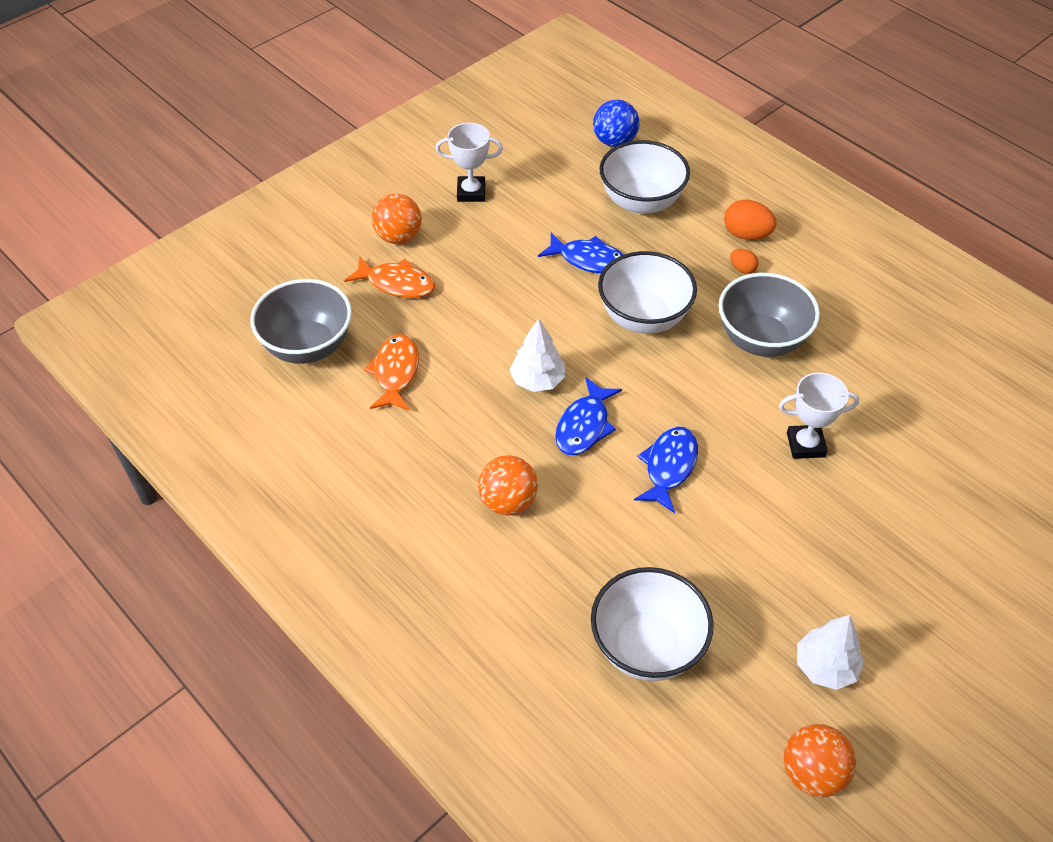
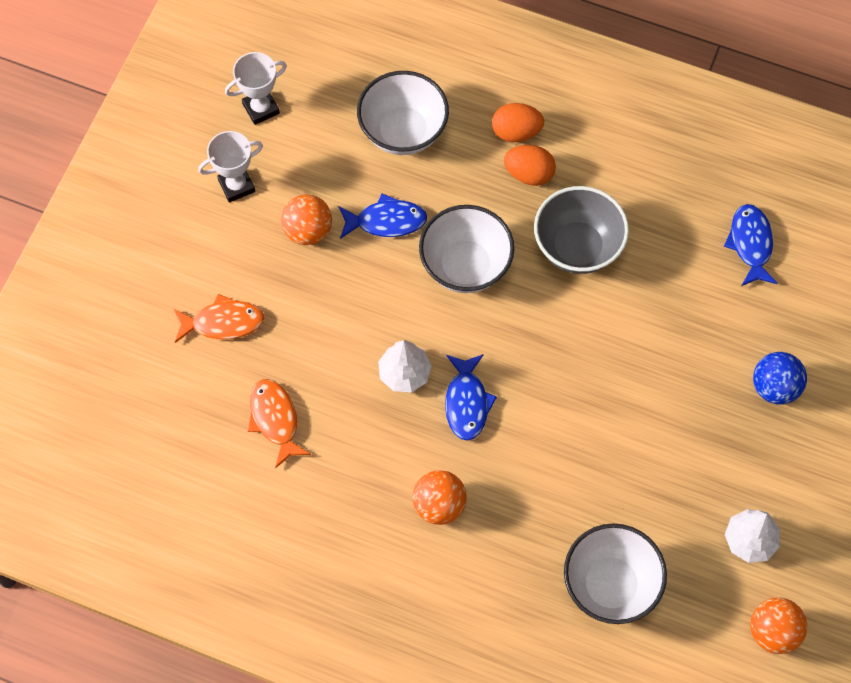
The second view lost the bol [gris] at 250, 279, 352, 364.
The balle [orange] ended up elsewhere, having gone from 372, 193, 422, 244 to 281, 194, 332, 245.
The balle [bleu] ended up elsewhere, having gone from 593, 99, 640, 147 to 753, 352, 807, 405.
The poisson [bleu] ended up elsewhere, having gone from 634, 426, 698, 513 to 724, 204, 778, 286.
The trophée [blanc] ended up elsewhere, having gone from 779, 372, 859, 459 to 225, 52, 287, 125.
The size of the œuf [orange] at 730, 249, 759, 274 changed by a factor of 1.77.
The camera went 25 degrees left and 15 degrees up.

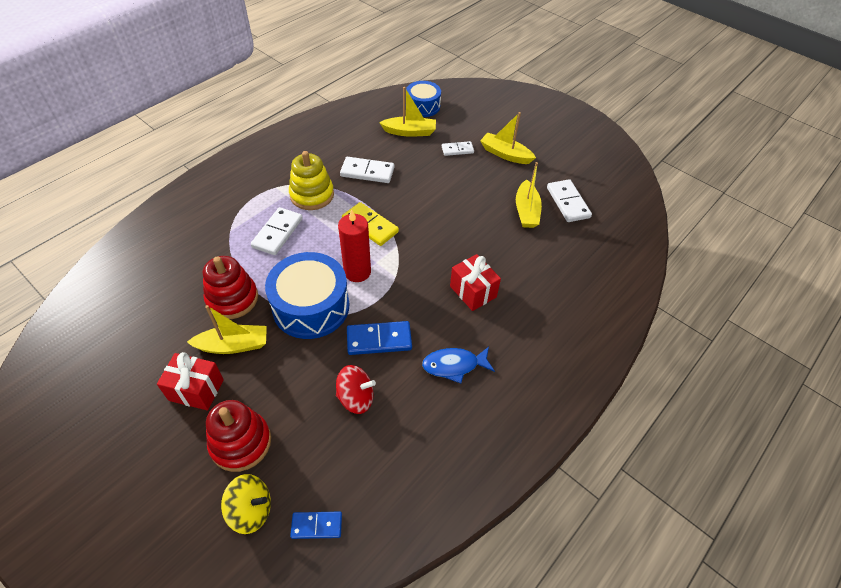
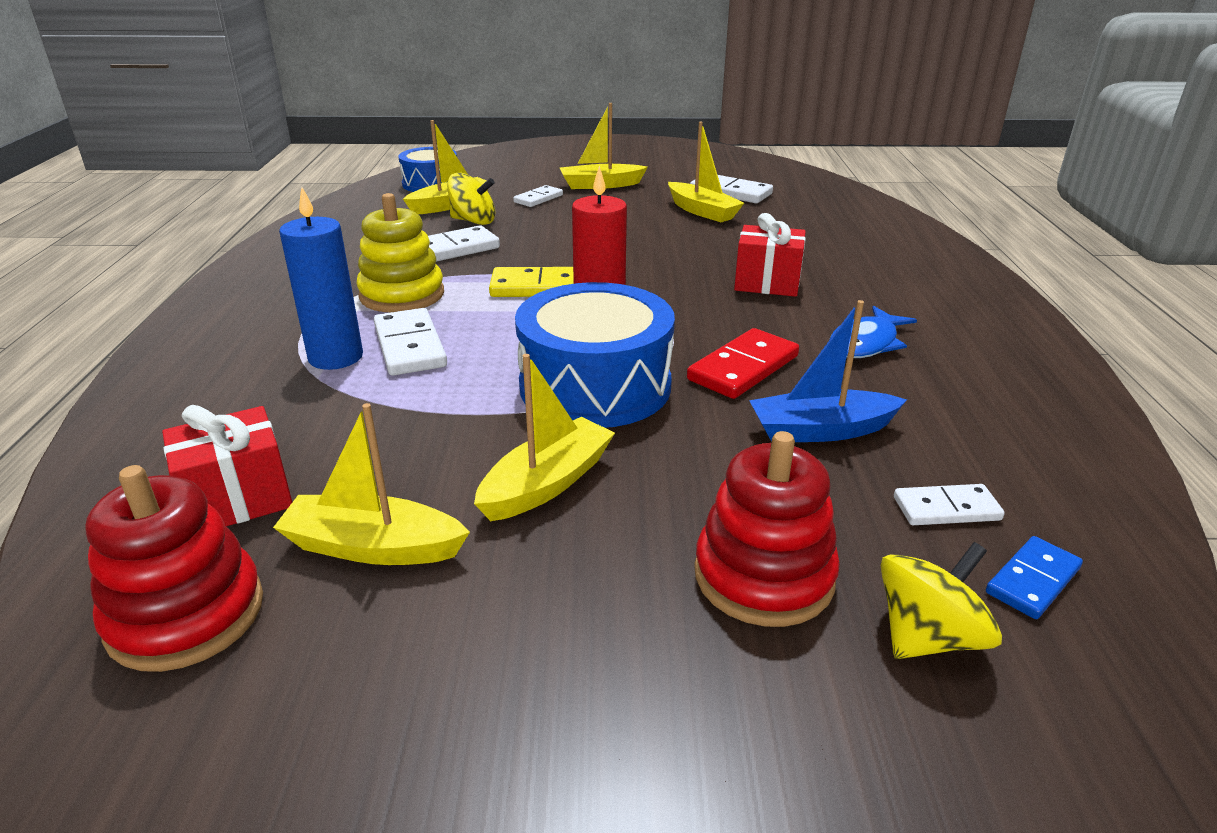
The second view gained the bateau [jaune] at 273, 403, 470, 565.
The second view gained the bougie [bleu] at 279, 187, 363, 370.
The second view gained the toupie [jaune] at 447, 173, 495, 225.
The second view gained the domino [blanc] at 894, 484, 1005, 525.
The cadeau [rouge] ended up elsewhere, having gone from 157, 352, 224, 411 to 162, 405, 292, 526.
The jouet à empiler [rouge] ended up elsewhere, having gone from 203, 256, 258, 319 to 85, 465, 263, 672.
Where the toupie [rouge] stood at 336, 365, 376, 414, the bateau [bleu] came to stand at 749, 300, 907, 442.
What was the domino [bleu] at 347, 321, 412, 355 turned into the domino [rouge] at 687, 328, 799, 399.
The camera went 40 degrees left and 20 degrees down.

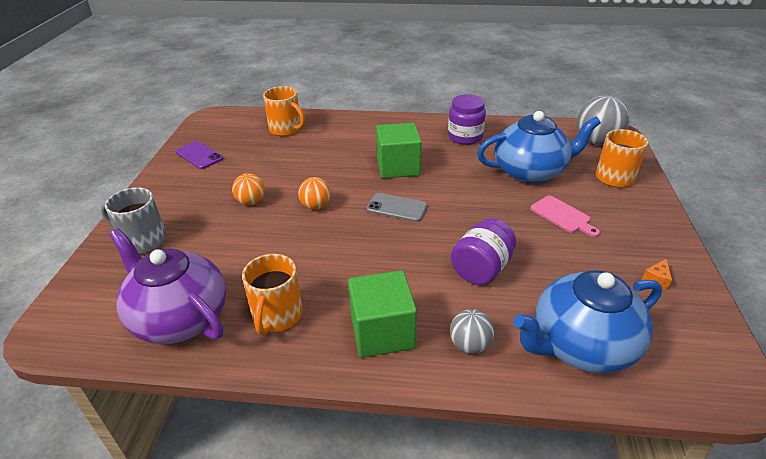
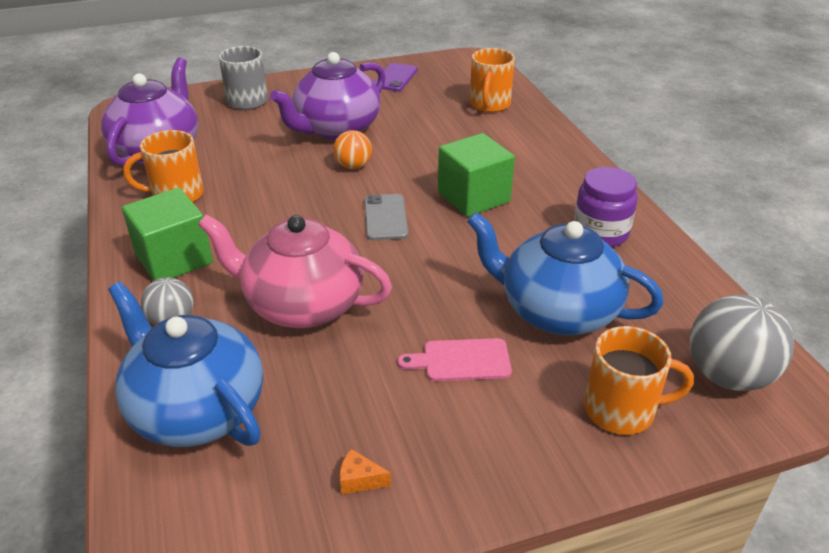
Where the balle [orange] stood at 232, 173, 265, 205, the théière [violet] came to stand at 270, 52, 386, 140.
Where the bocal [violet] stood at 451, 218, 516, 285, the théière [rose] came to stand at 198, 214, 392, 328.
The théière [bleu] at 477, 111, 601, 184 ended up facing another way, 150 degrees clockwise from before.
The planche à découper [rose] at 530, 196, 600, 237 ended up facing another way, 60 degrees clockwise from before.
The camera went 65 degrees right and 0 degrees up.

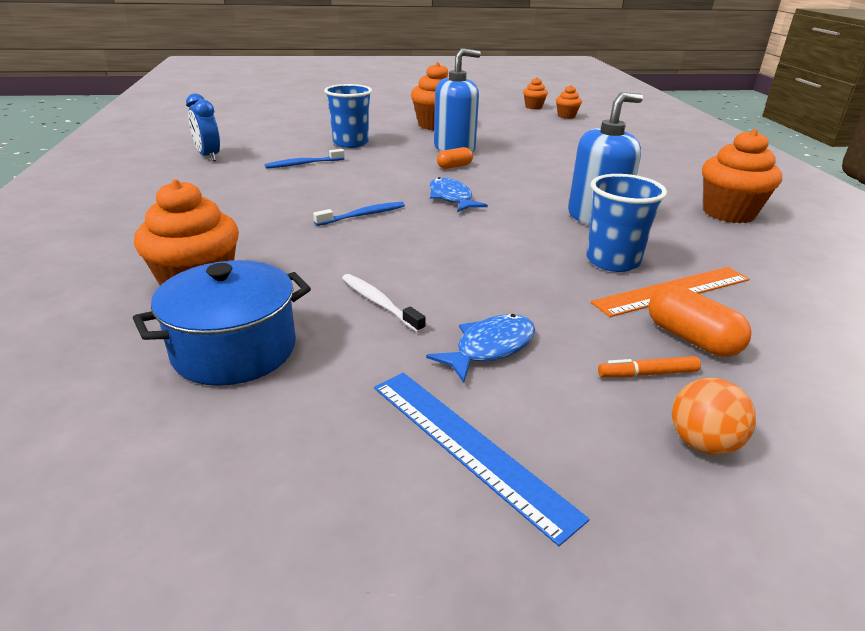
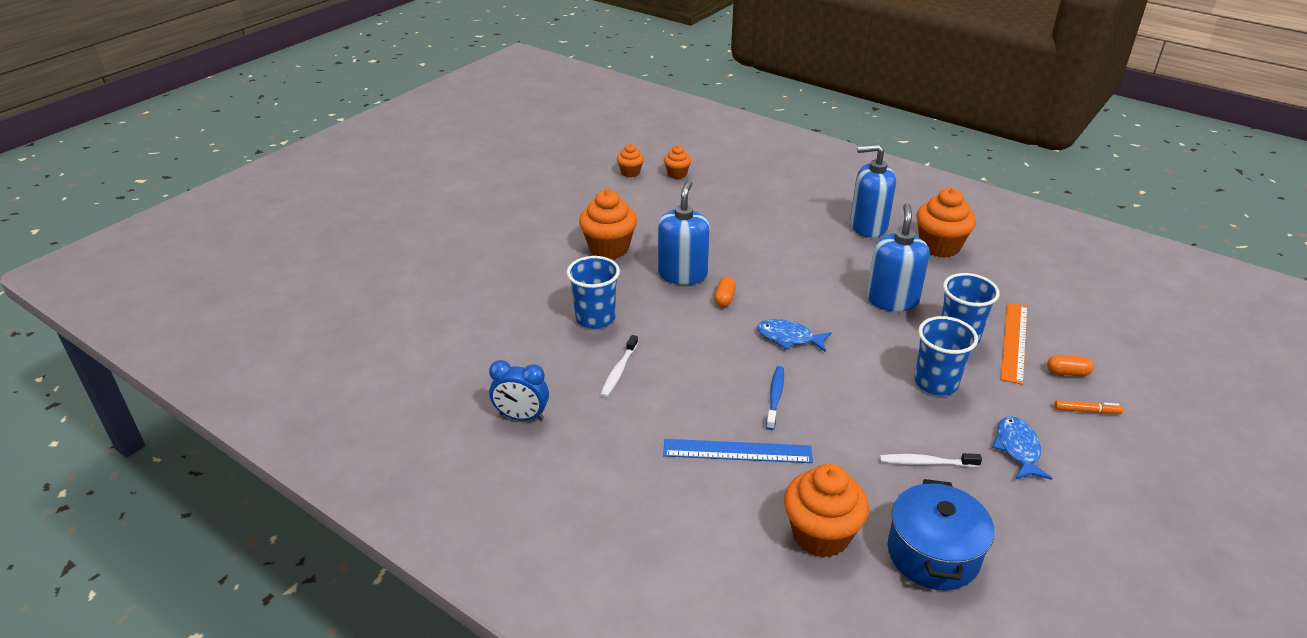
The second view lost the balle [orange] at 672, 378, 756, 455.
The second view gained the distributeur de savon [bleu] at 850, 144, 896, 237.
The second view gained the gobelet [bleu] at 914, 316, 978, 396.
The règle [bleu] ended up elsewhere, having gone from 374, 373, 590, 546 to 663, 439, 813, 463.
What was the brosse à dents [bleu] at 265, 149, 345, 168 turned into the brosse à dents [blanc] at 600, 335, 638, 398.
The feutre [orange] at 598, 356, 701, 377 ended up facing another way, 120 degrees counterclockwise from before.
The size of the gélule [orange] at 648, 285, 752, 357 changed by a factor of 0.66.
The camera went 45 degrees left and 5 degrees up.

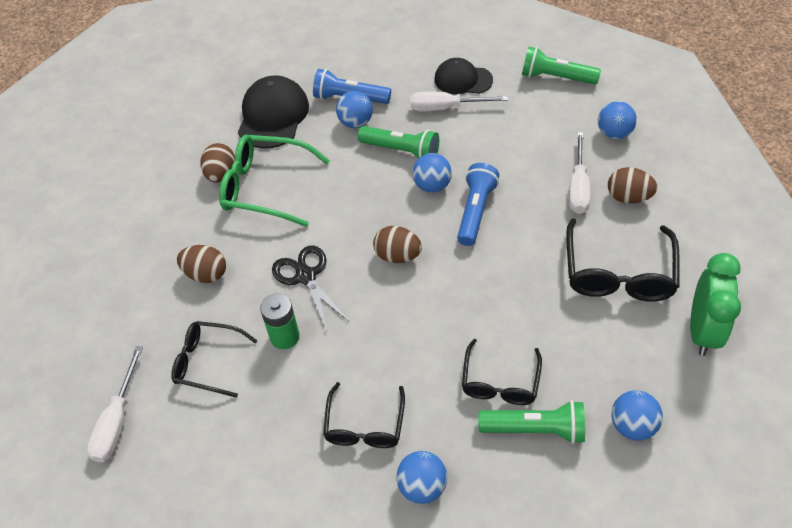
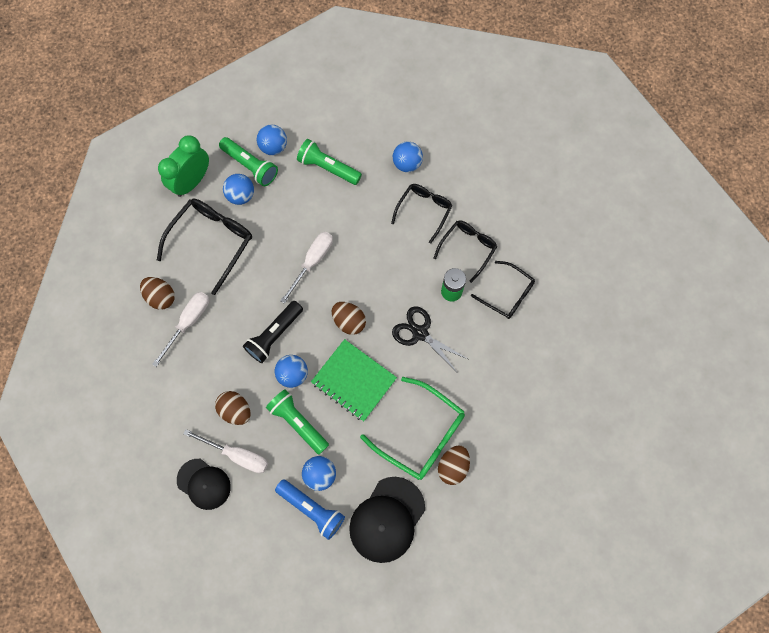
The second view gained the carnet [vert] at 311, 339, 397, 421.
The tournevis [blanc] ended up elsewhere, having gone from 87, 346, 143, 462 to 280, 232, 333, 304.
The œuf [marron] ended up elsewhere, having gone from 177, 245, 226, 283 to 215, 391, 251, 425.
The lunettes [noir] ended up elsewhere, having gone from 462, 339, 542, 405 to 434, 220, 497, 283.
The lampe de poche [vert] ended up elsewhere, having gone from 522, 47, 601, 85 to 219, 137, 278, 186.
The balle [bleu] ended up elsewhere, having gone from 598, 101, 637, 139 to 223, 174, 254, 205.
What was the lampe de poche [bleu] at 457, 163, 499, 246 turned into the lampe de poche [noir] at 243, 301, 303, 363.
The ciseaux [noir] at 272, 246, 348, 332 ended up facing another way, 135 degrees clockwise from before.
The camera went 160 degrees left and 20 degrees up.

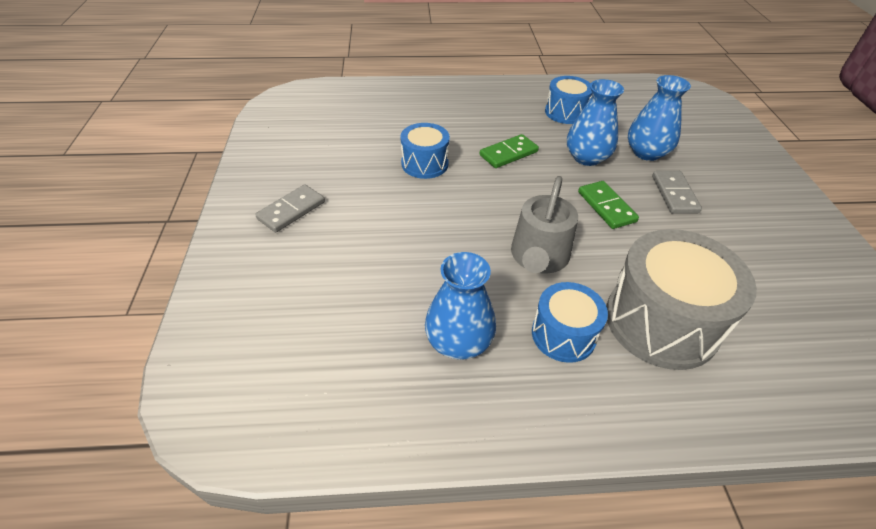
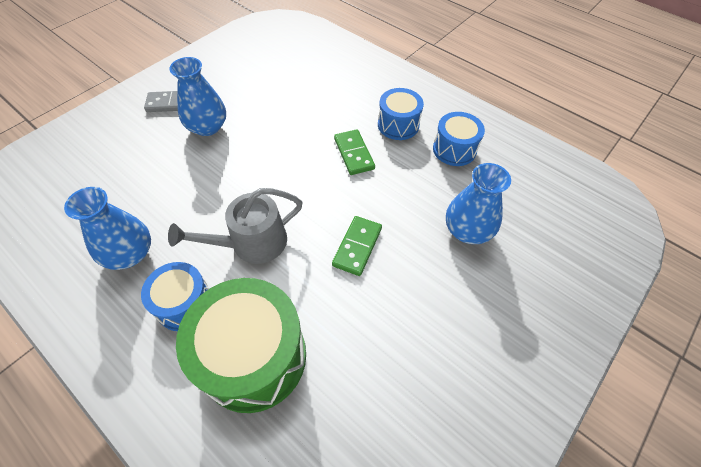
The second view lost the domino [gris] at 652, 171, 702, 213.
The tambour [bleu] ended up elsewhere, having gone from 400, 123, 450, 179 to 378, 88, 424, 140.
The vase [bleu] ended up elsewhere, having gone from 567, 79, 624, 166 to 169, 57, 226, 136.
What was the tambour [gris] at 606, 229, 757, 370 turned into the tambour [vert] at 176, 278, 306, 413.
The domino [vert] at 480, 134, 539, 168 ended up facing another way, 60 degrees clockwise from before.
The camera went 45 degrees right and 10 degrees up.

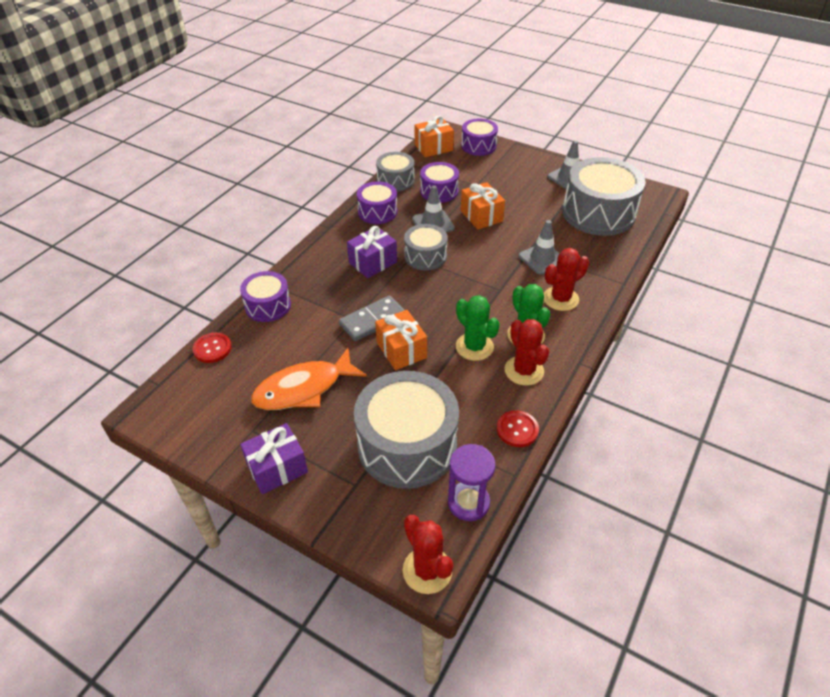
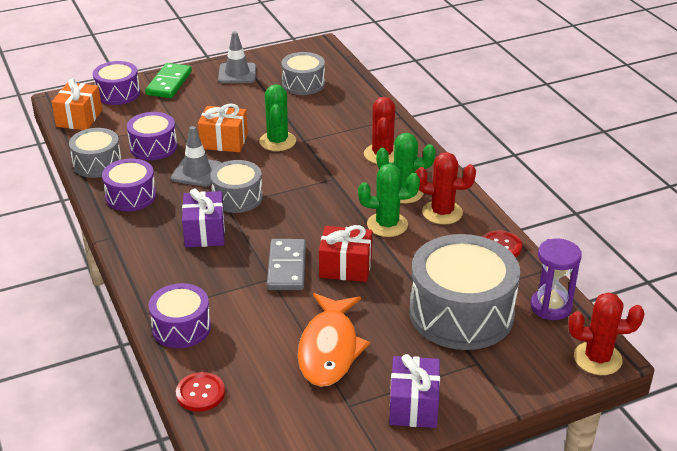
The second view lost the cône de chantier [gris] at 518, 220, 560, 275.
The second view gained the domino [vert] at 145, 63, 192, 98.
The second view gained the cactus [vert] at 259, 84, 296, 151.
What was the cadeau [orange] at 375, 310, 427, 370 turned into the cadeau [rouge] at 319, 225, 372, 282.
The size of the tambour [gris] at 562, 157, 646, 236 changed by a factor of 0.55.
The camera went 55 degrees left and 10 degrees down.

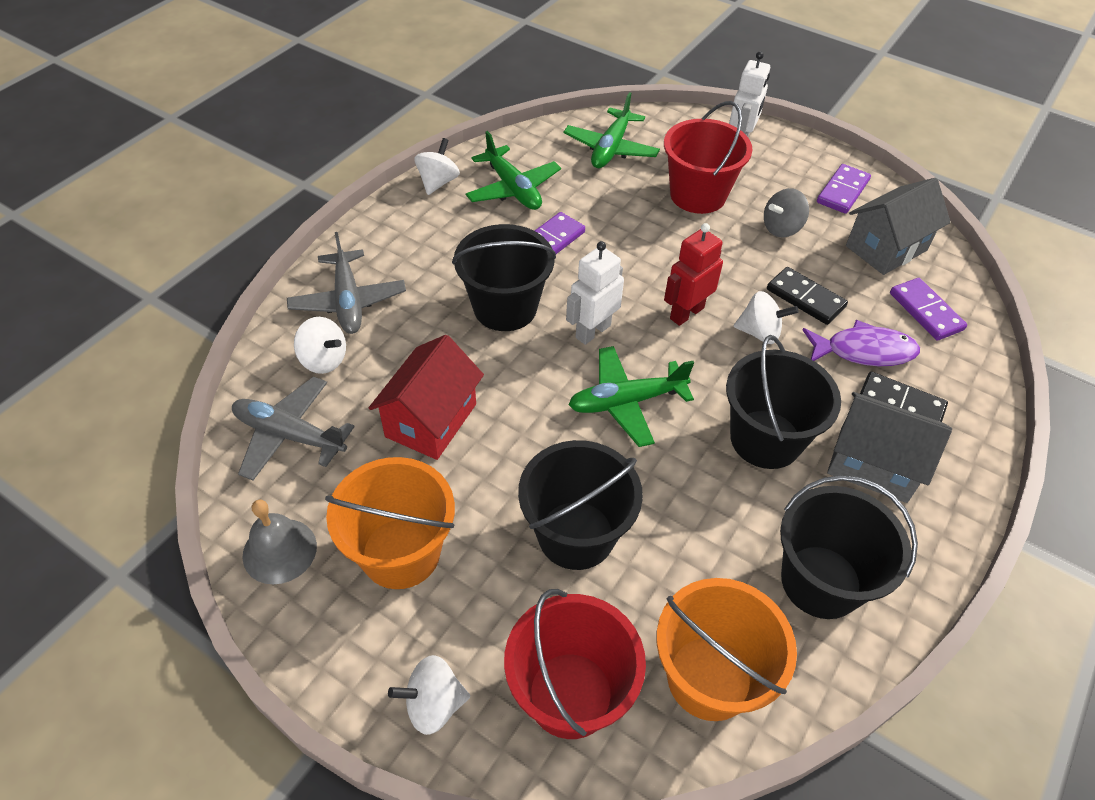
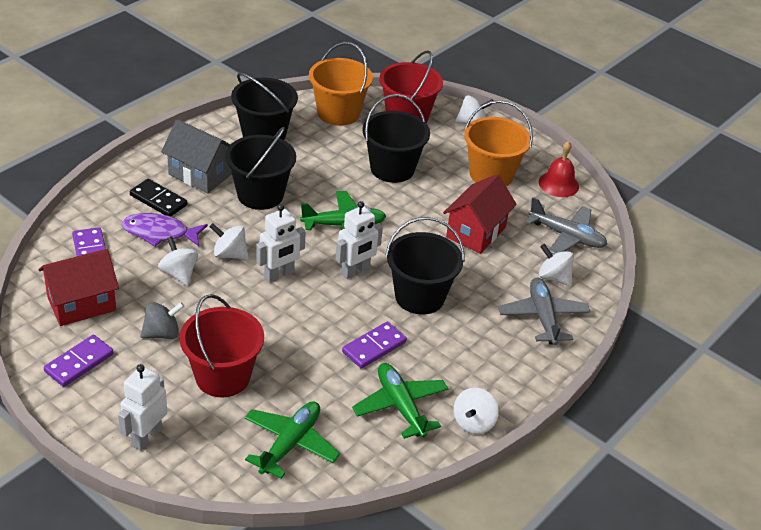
Where the domino [noir] stood at 767, 267, 848, 325, the toupie [blanc] came to stand at 158, 236, 198, 286.
What was the cloche [gris] at 242, 500, 317, 584 turned into the cloche [rouge] at 539, 141, 579, 197.
What was the robot [rouge] at 664, 223, 723, 326 turned into the robot [blanc] at 256, 204, 306, 282.
What was the maison [gris] at 846, 178, 951, 275 turned into the maison [rouge] at 38, 249, 119, 326.
The camera went 175 degrees left and 10 degrees down.

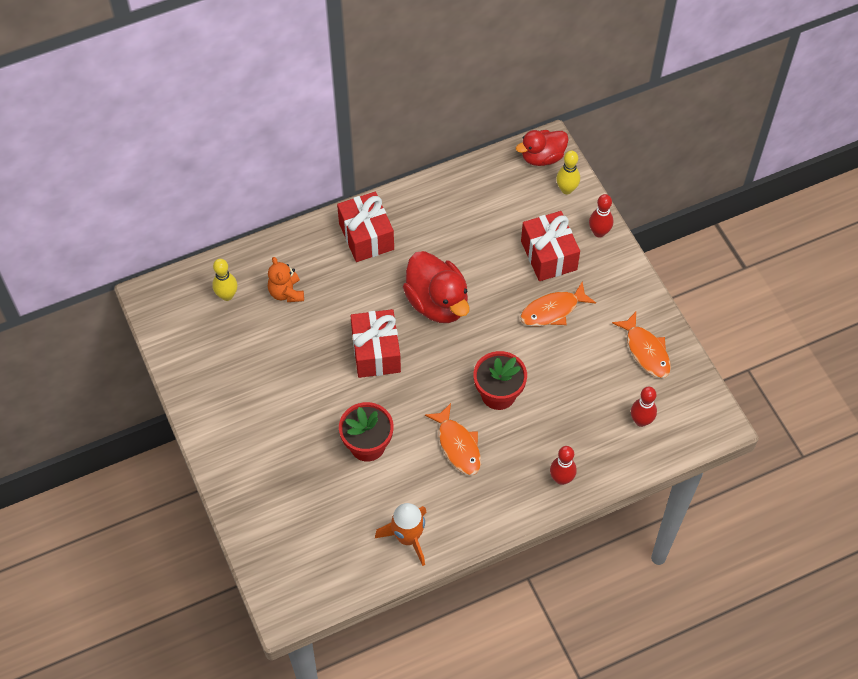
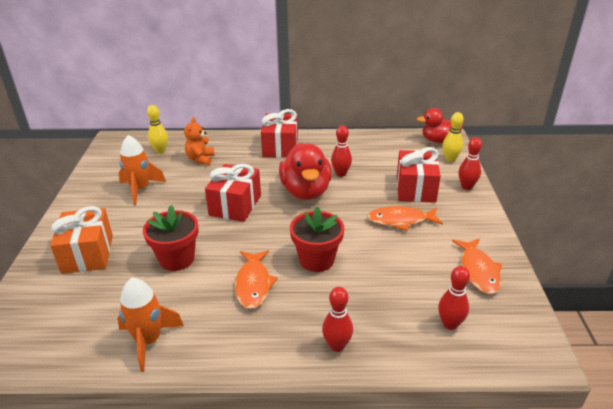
The second view gained the cadeau [orange] at 50, 206, 113, 274.
The second view gained the fusée [orange] at 119, 135, 166, 205.
The second view gained the quille [rouge] at 331, 126, 352, 177.
The camera went 25 degrees right and 25 degrees down.

